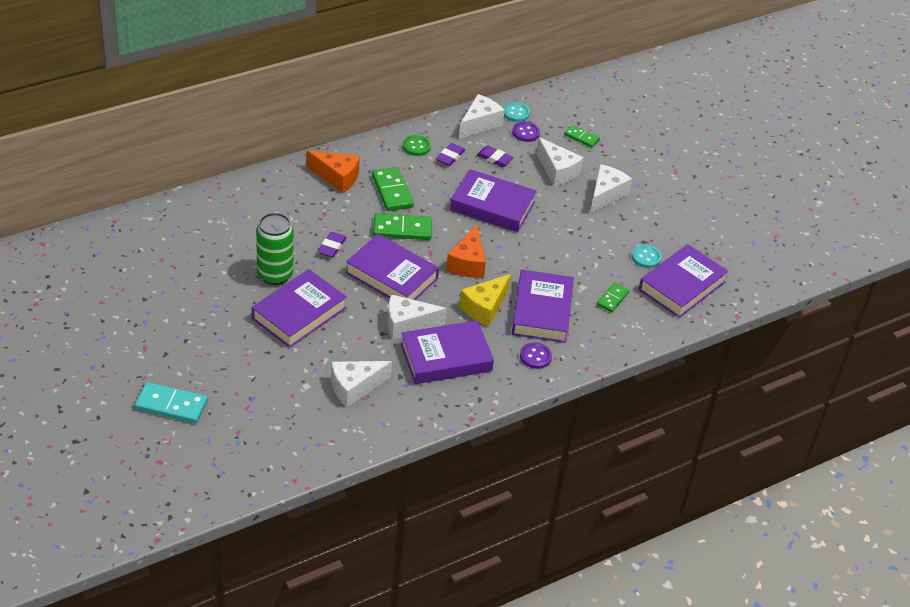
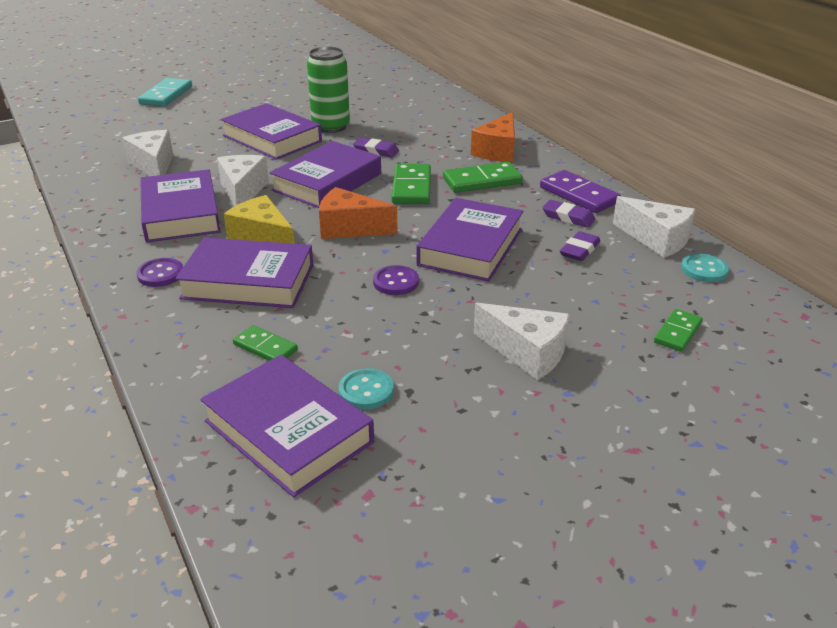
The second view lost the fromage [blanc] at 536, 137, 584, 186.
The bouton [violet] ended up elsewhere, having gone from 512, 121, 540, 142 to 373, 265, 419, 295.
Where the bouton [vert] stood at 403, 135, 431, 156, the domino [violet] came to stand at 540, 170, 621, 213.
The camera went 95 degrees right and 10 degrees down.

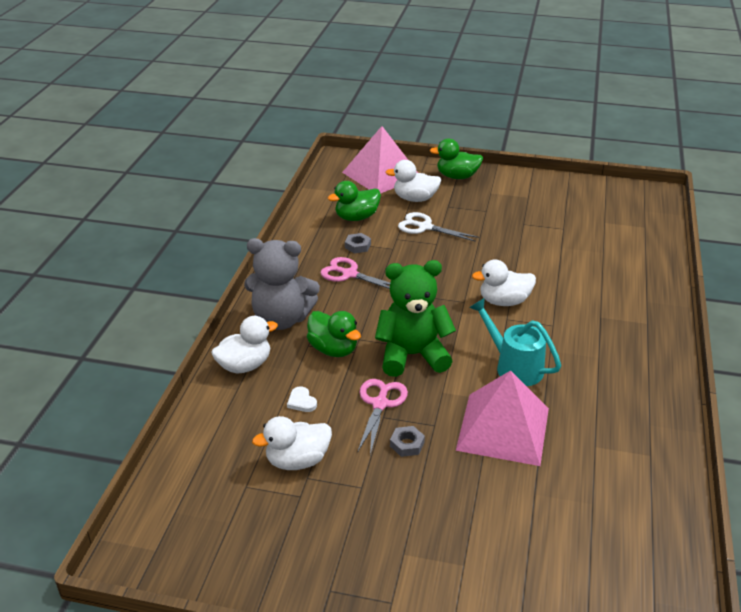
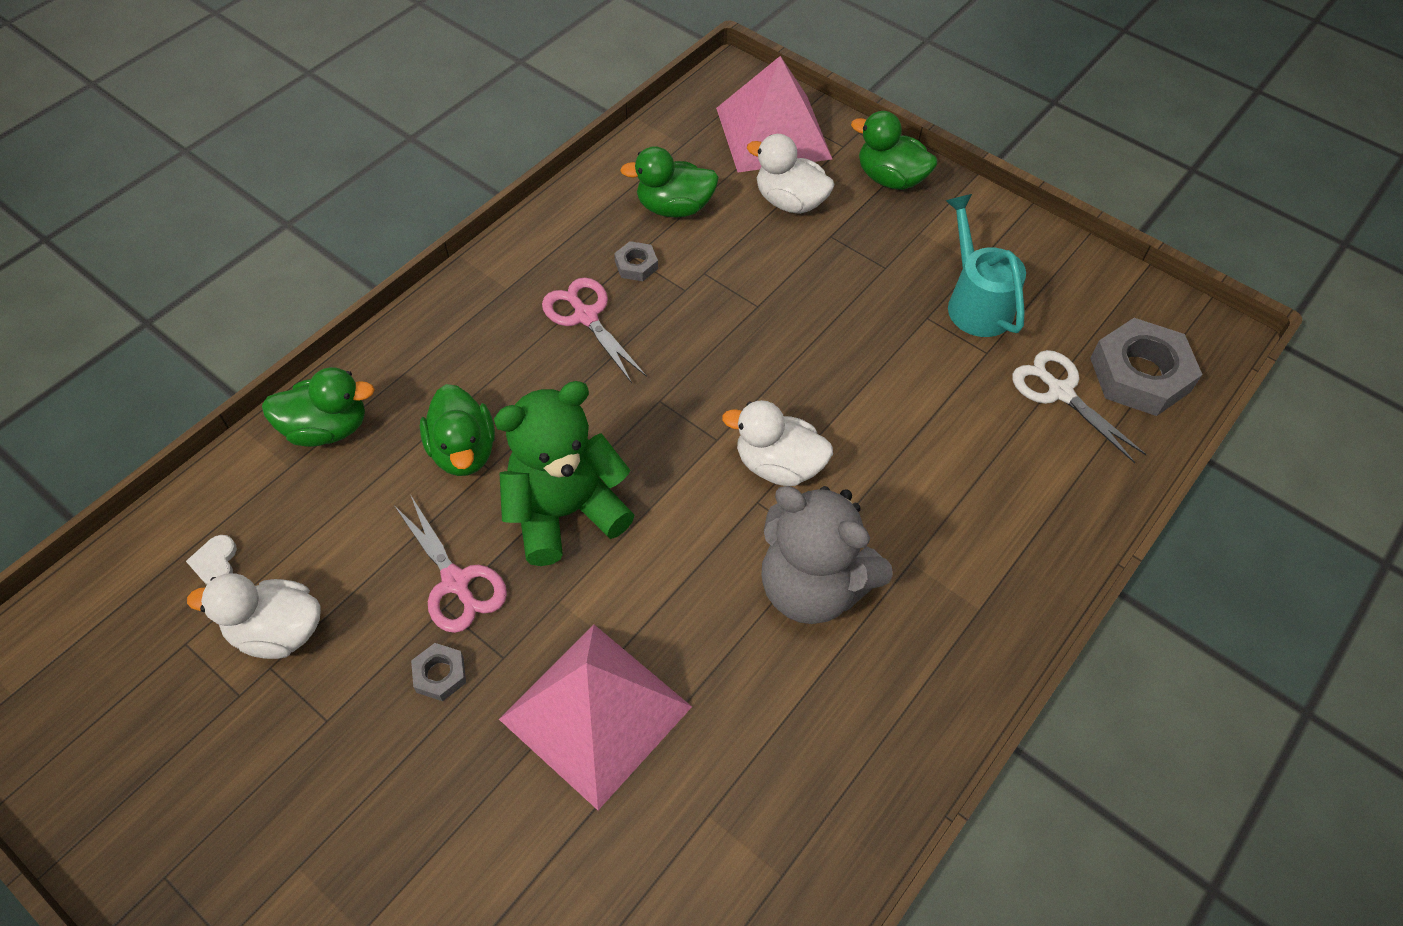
The second view gained the écrou [gris] at 1090, 318, 1203, 416.
The ours en peluche [gris] ended up elsewhere, having gone from 244, 238, 320, 330 to 761, 486, 893, 624.
The cœur [blanc] ended up elsewhere, having gone from 287, 386, 317, 412 to 186, 535, 237, 585.
The ciseaux [blanc] ended up elsewhere, having gone from 398, 212, 479, 242 to 1012, 350, 1147, 463.
The arrosoir [turquoise] ended up elsewhere, having gone from 469, 298, 561, 386 to 946, 194, 1026, 337.
What was the canard [blanc] at 211, 316, 278, 374 turned into the canard [vert] at 262, 367, 375, 447.
The ciseaux [rose] at 357, 379, 408, 455 ended up facing another way, 105 degrees clockwise from before.
The ours en peluche [vert] at 375, 260, 456, 377 ended up facing another way, 45 degrees counterclockwise from before.
The camera went 25 degrees right and 20 degrees up.

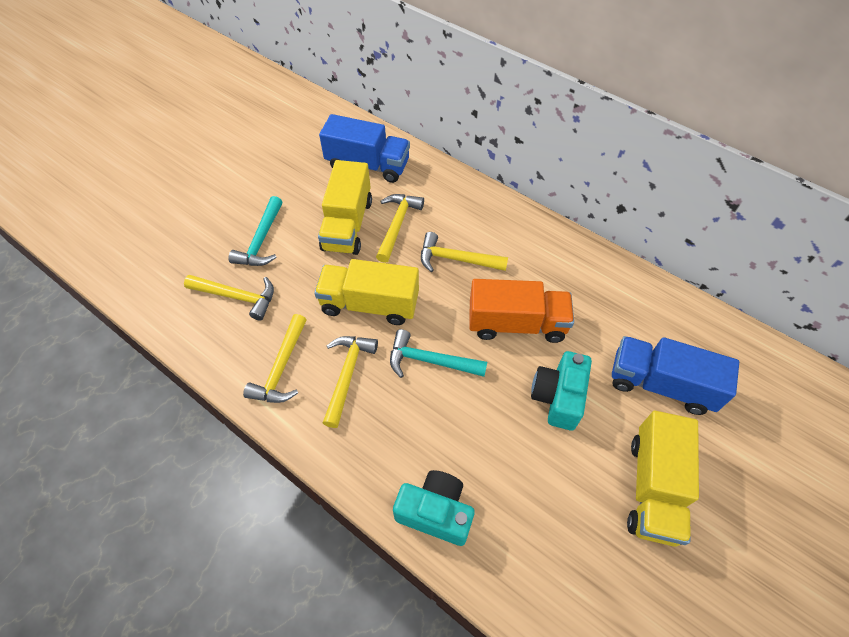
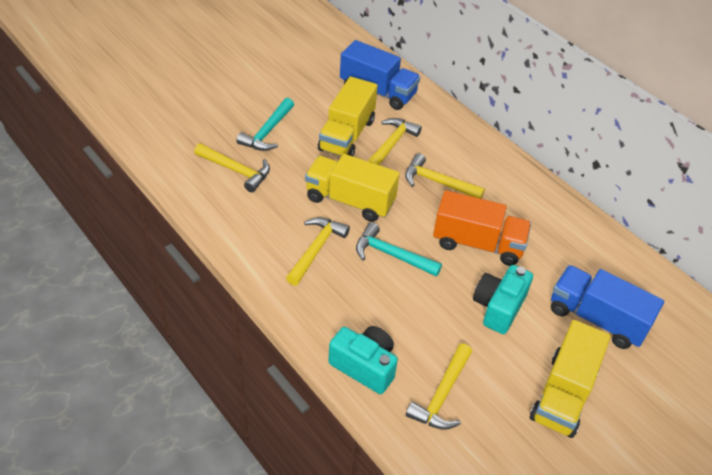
The marteau [jaune] ended up elsewhere, having gone from 243, 314, 307, 403 to 406, 344, 472, 430.
The camera went 10 degrees right and 10 degrees down.

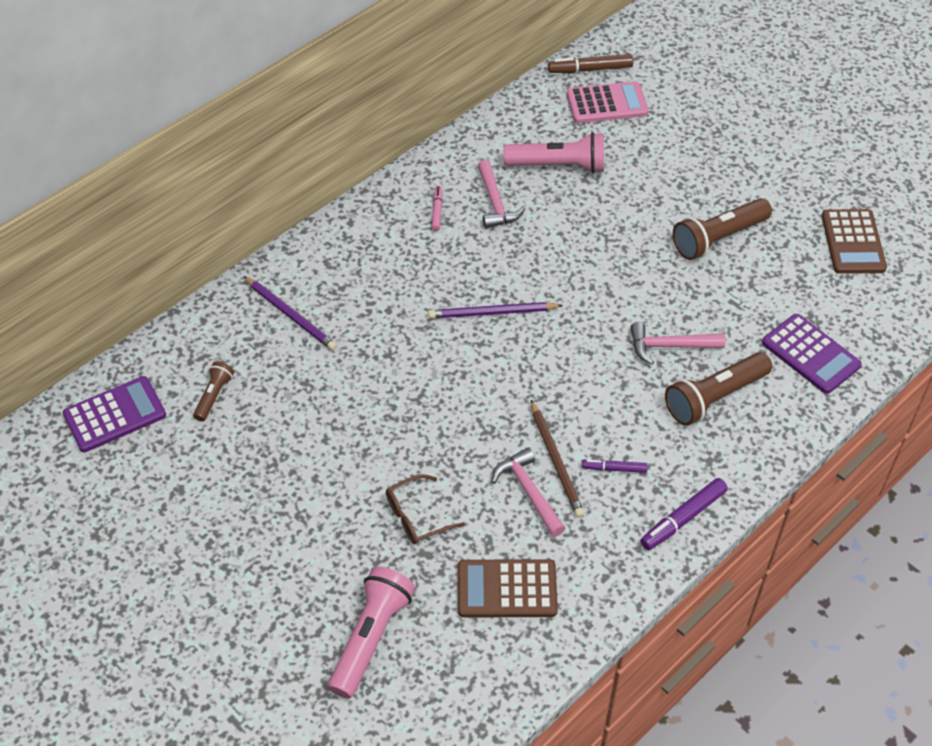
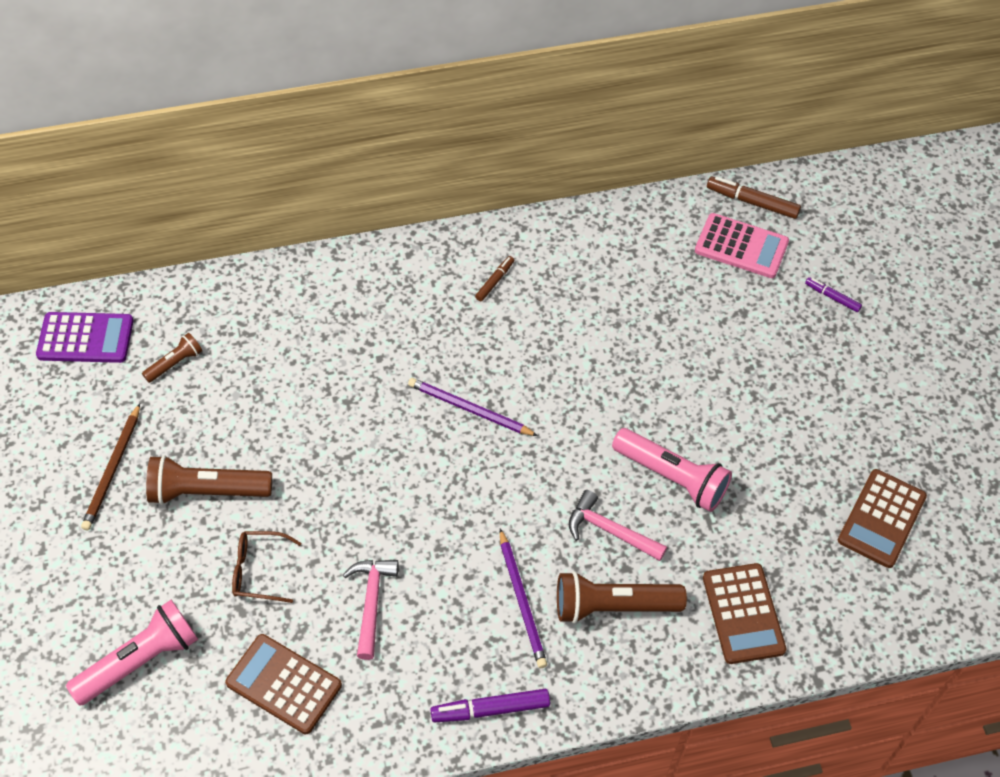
The second view lost the marteau [rose] at 477, 160, 526, 229.
The crayon [violet] ended up elsewhere, having gone from 243, 276, 337, 350 to 500, 528, 547, 668.
The lampe de poche [rose] ended up elsewhere, having gone from 504, 132, 604, 174 to 612, 428, 732, 512.
The crayon [marron] ended up elsewhere, having gone from 531, 400, 585, 518 to 81, 403, 140, 530.
The feutre [violet] ended up elsewhere, having gone from 582, 460, 648, 473 to 805, 277, 862, 312.
The lampe de poche [marron] ended up elsewhere, having gone from 673, 198, 772, 260 to 146, 455, 272, 505.
What was the feutre [rose] at 431, 186, 443, 231 turned into the feutre [marron] at 475, 256, 514, 301.
What was the calculatrice [violet] at 762, 314, 862, 394 turned into the calculatrice [marron] at 703, 563, 787, 664.
The camera went 30 degrees right and 5 degrees up.

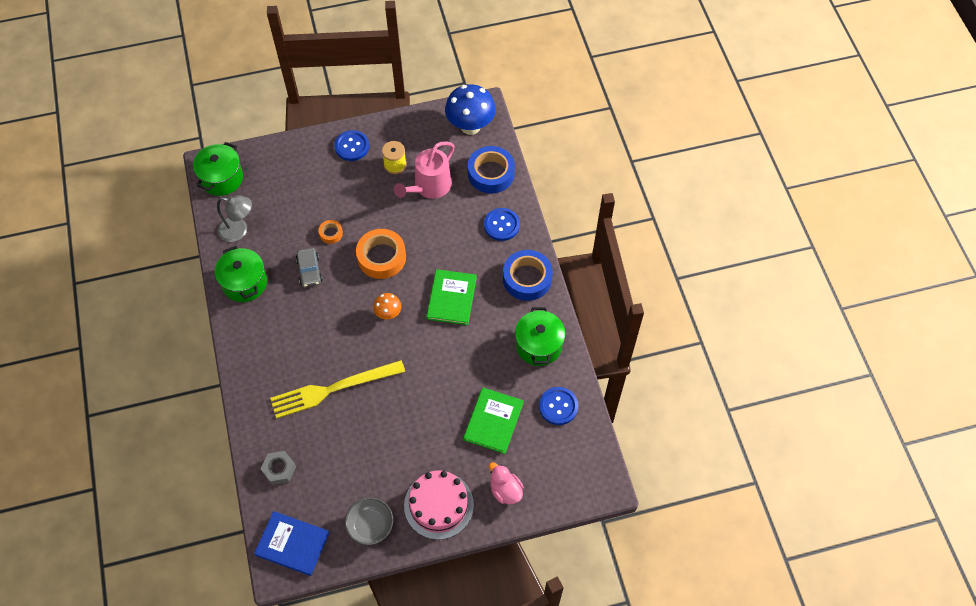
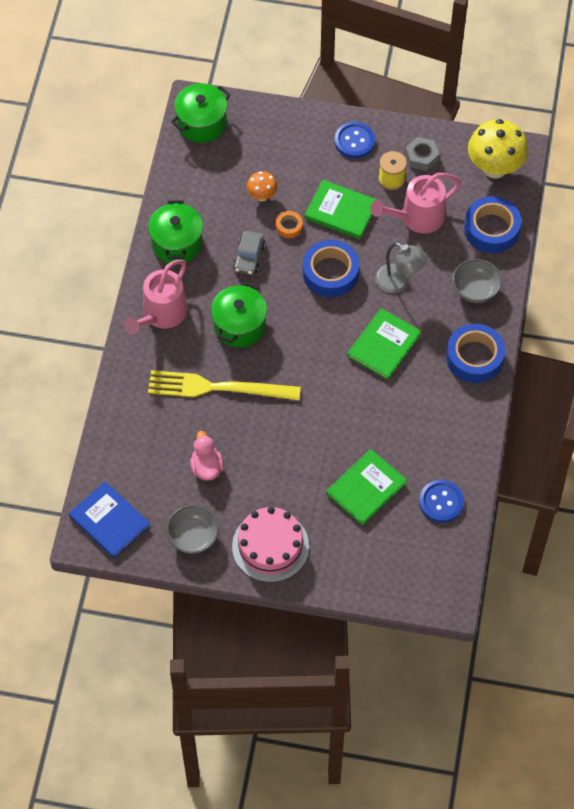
The second view gained the arrosoir [rose] at 124, 259, 188, 335.
The second view gained the livre [vert] at 304, 180, 377, 239.
The lampe [gris] ended up elsewhere, having gone from 217, 195, 252, 242 to 375, 242, 427, 293.
The écrou [gris] ended up elsewhere, having gone from 261, 451, 296, 485 to 405, 137, 439, 171.
The champignon [orange] ended up elsewhere, having gone from 373, 293, 402, 319 to 247, 171, 277, 201.
The canard [rose] ended up elsewhere, having gone from 489, 462, 524, 504 to 190, 431, 224, 481.
The marmite [vert] ended up elsewhere, having gone from 515, 307, 565, 366 to 211, 282, 267, 348.
Where the bouton [bleu] stood at 484, 208, 520, 241, the bol [gris] came to stand at 452, 259, 502, 303.
What was the ruban adhésif [orange] at 356, 229, 406, 279 turned into the ruban adhésif [bleu] at 303, 240, 359, 297.
What was the champignon [bleu] at 445, 84, 496, 135 turned into the champignon [jaune] at 468, 119, 528, 178.
The camera went 25 degrees right and 0 degrees up.

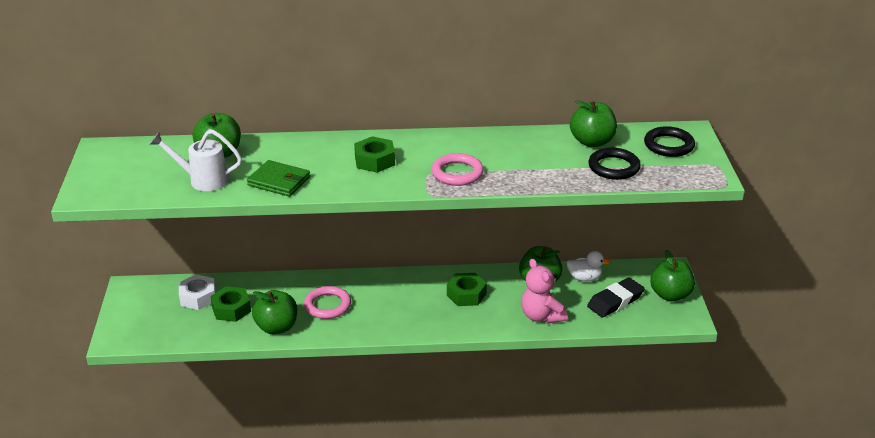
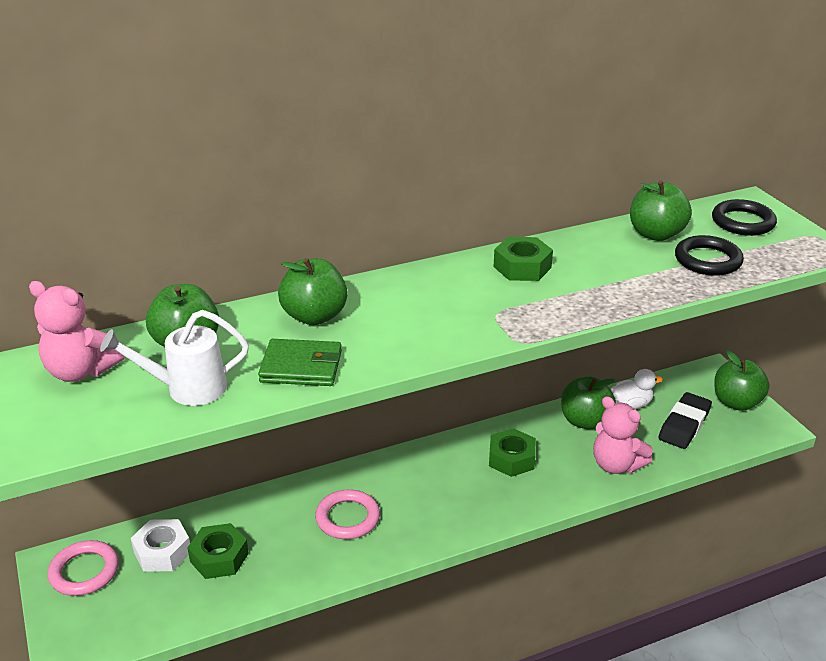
The second view gained the ours en peluche [rose] at 29, 281, 124, 382.
The pomme [vert] ended up elsewhere, having gone from 252, 290, 297, 334 to 278, 258, 348, 325.
The écrou [vert] ended up elsewhere, having gone from 354, 136, 395, 173 to 493, 237, 553, 281.
The anneau [rose] ended up elsewhere, having gone from 432, 153, 484, 186 to 48, 540, 119, 596.
The camera went 20 degrees left and 0 degrees up.

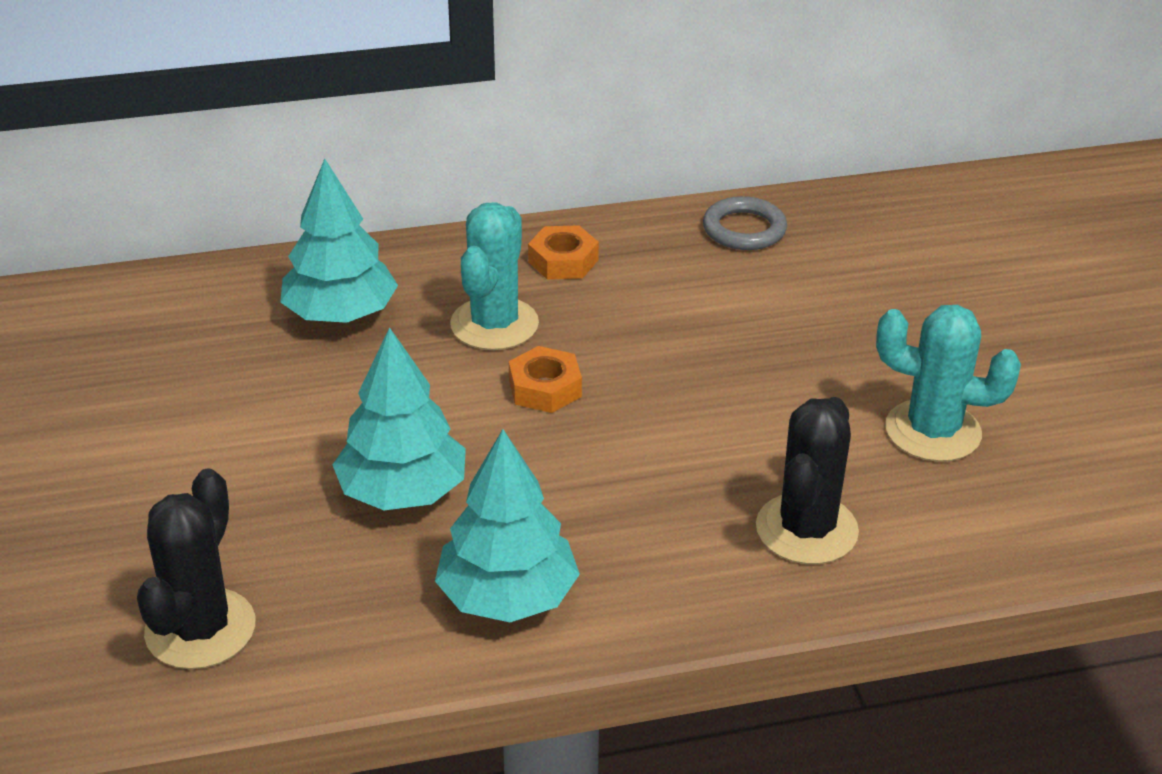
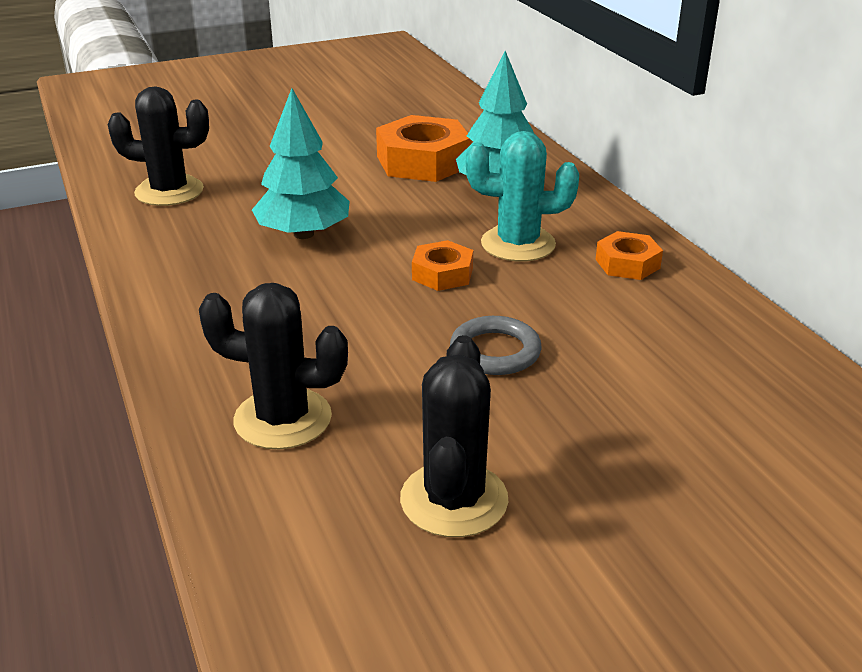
The second view lost the arbre [turquoise] at 435, 429, 580, 622.
The second view gained the écrou [orange] at 376, 115, 471, 182.
The anneau [gris] ended up elsewhere, having gone from 703, 196, 787, 250 to 450, 316, 542, 375.
What was the cactus [turquoise] at 876, 305, 1021, 462 turned into the cactus [noir] at 400, 335, 508, 537.
The camera went 80 degrees right and 5 degrees down.

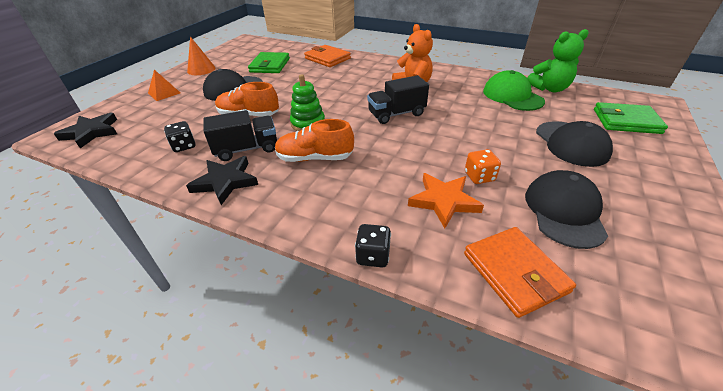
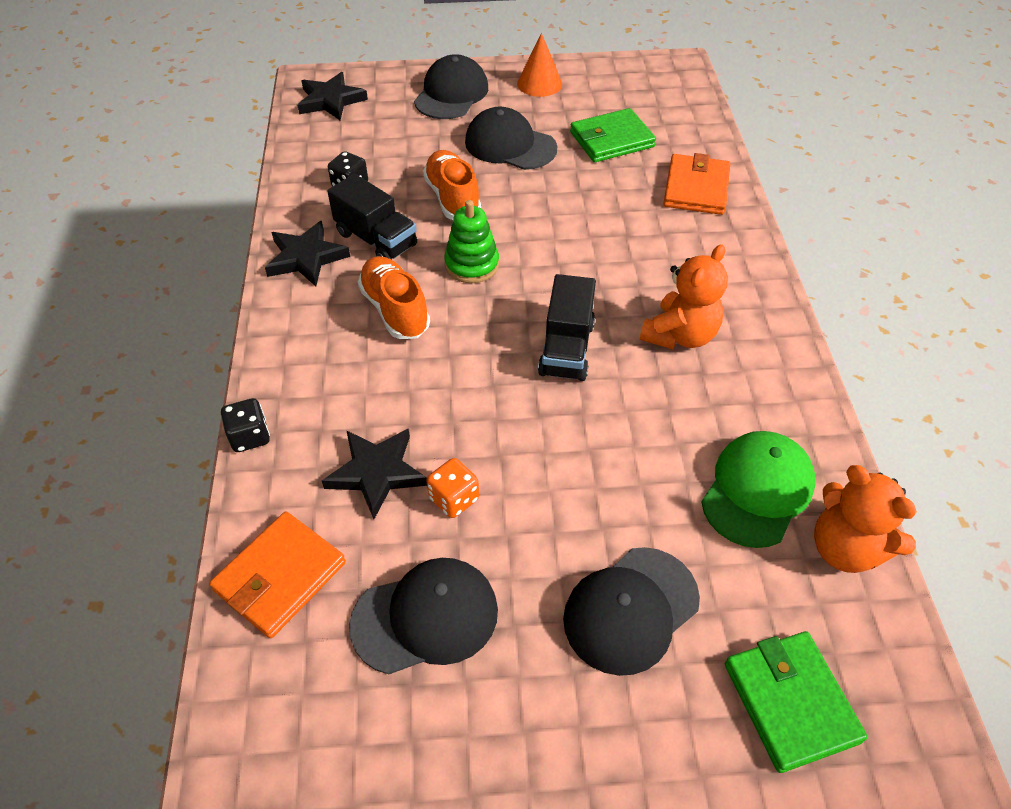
Where the pyramide [orange] stood at 148, 70, 180, 101, the casquette [noir] came to stand at 414, 54, 488, 119.
What was the étoile [orange] at 408, 173, 484, 228 turned into the étoile [noir] at 322, 428, 427, 519.
What was the ours en peluche [vert] at 527, 29, 589, 92 turned into the ours en peluche [orange] at 814, 465, 917, 573.
The camion [noir] at 367, 75, 429, 124 ended up facing another way, 120 degrees counterclockwise from before.
The camera went 60 degrees right and 10 degrees up.

